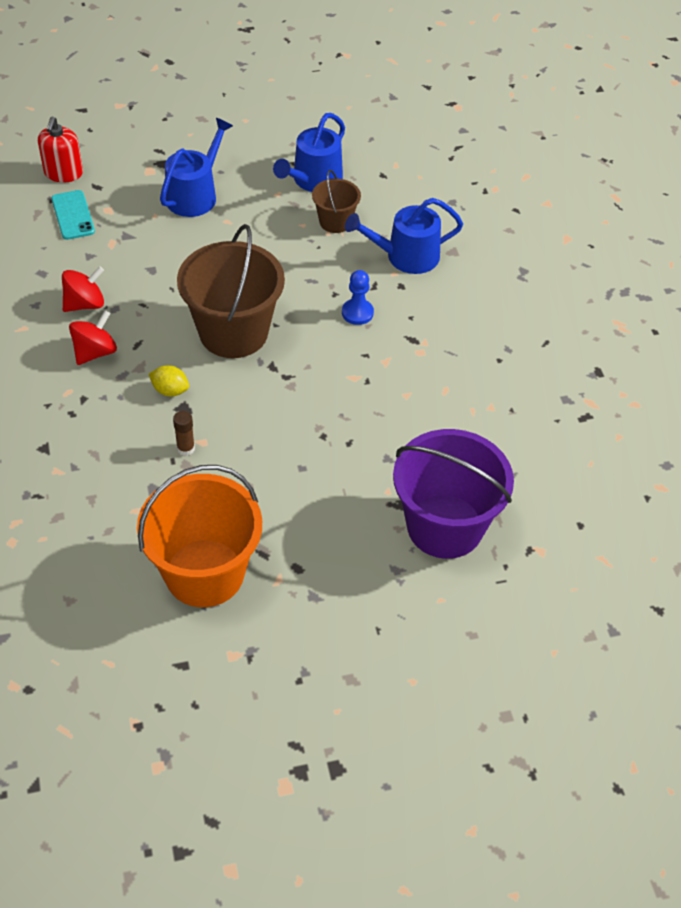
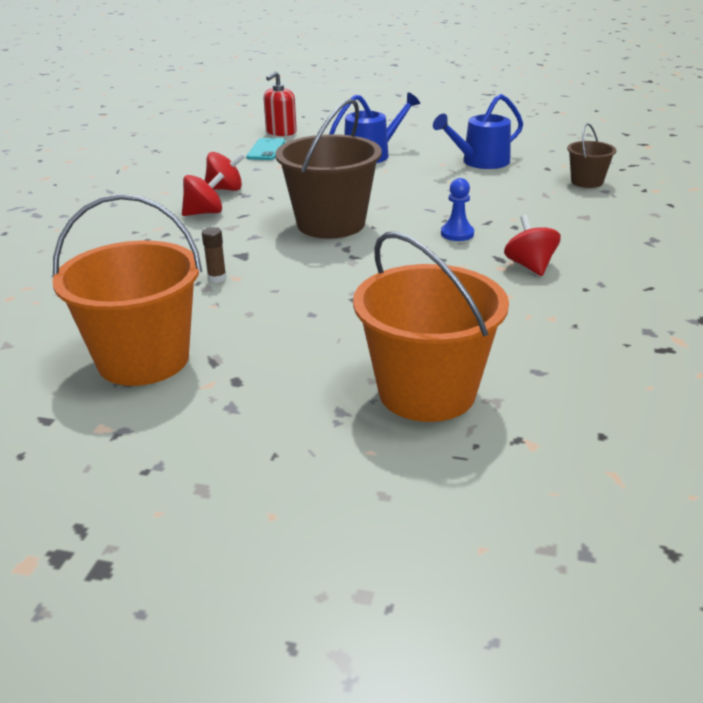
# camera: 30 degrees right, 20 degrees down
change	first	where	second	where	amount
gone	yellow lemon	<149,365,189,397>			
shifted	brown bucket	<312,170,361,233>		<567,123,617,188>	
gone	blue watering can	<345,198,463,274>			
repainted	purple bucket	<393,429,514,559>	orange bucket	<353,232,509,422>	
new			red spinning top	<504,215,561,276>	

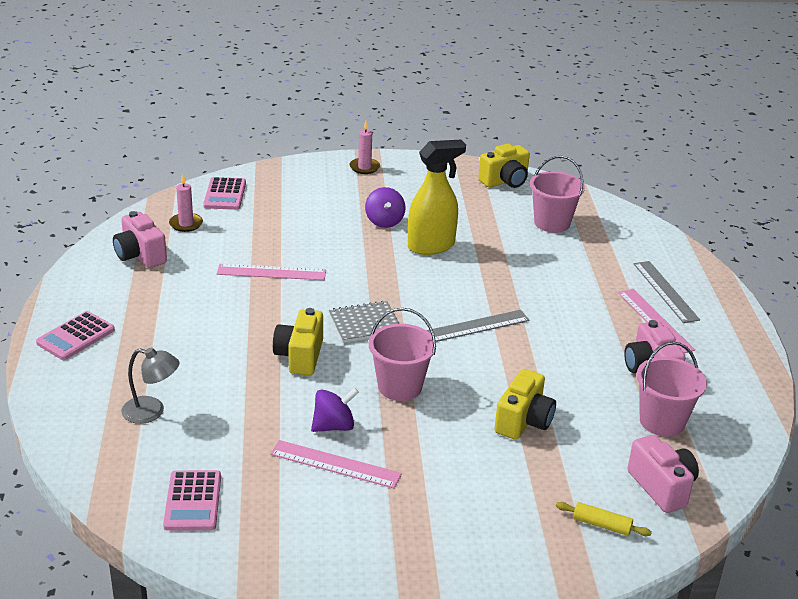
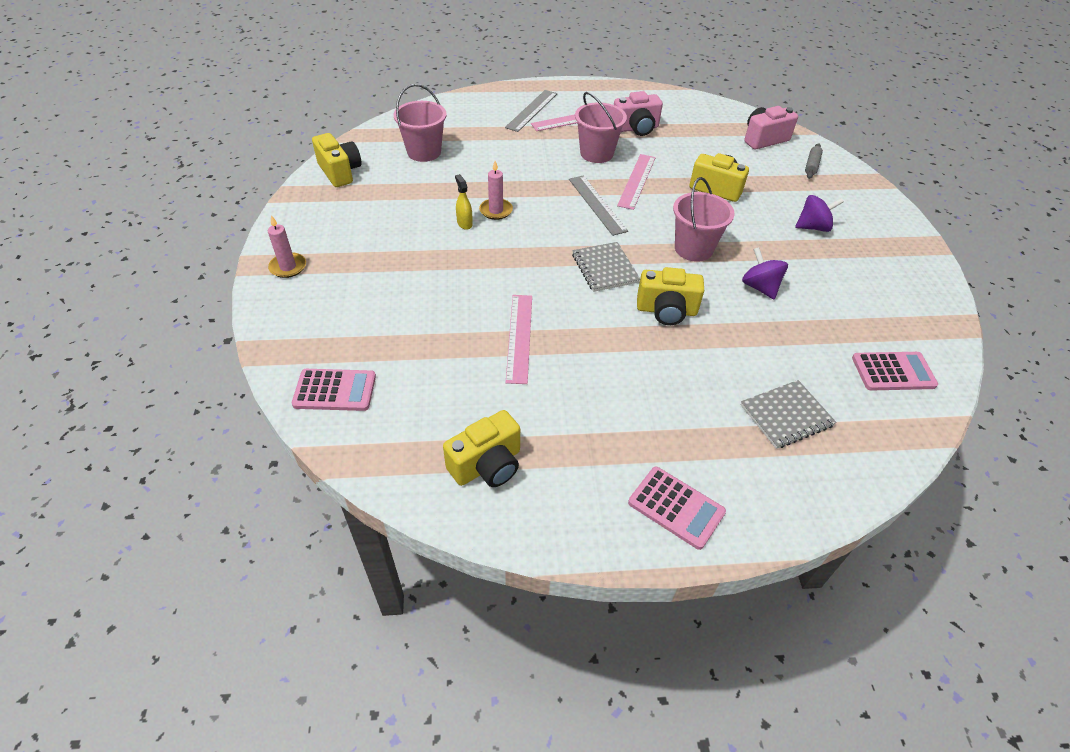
# camera: 90 degrees left, 15 degrees up
change	first	where	second	where	amount
repainted	pink camera	<113,211,167,268>	yellow camera	<443,410,520,487>	
swapped	grey lamp	<121,347,179,424>	grey notebook	<741,380,837,449>	
shifted	pink candle	<169,174,203,232>		<479,161,513,220>	
shifted	pink ruler	<270,440,402,488>		<617,154,656,210>	
shifted	purple spinning top	<365,187,406,228>		<795,195,844,232>	
scaled	yellow spray bottle	<408,139,466,255>		<455,174,473,230>	x0.44
repainted	yellow rolling pin	<556,502,652,536>	grey rolling pin	<805,143,823,179>	
rotated	grey ruler	<633,261,700,323>		<505,90,557,132>	45 degrees counterclockwise
shifted	pink bucket	<636,341,707,436>		<575,92,627,163>	

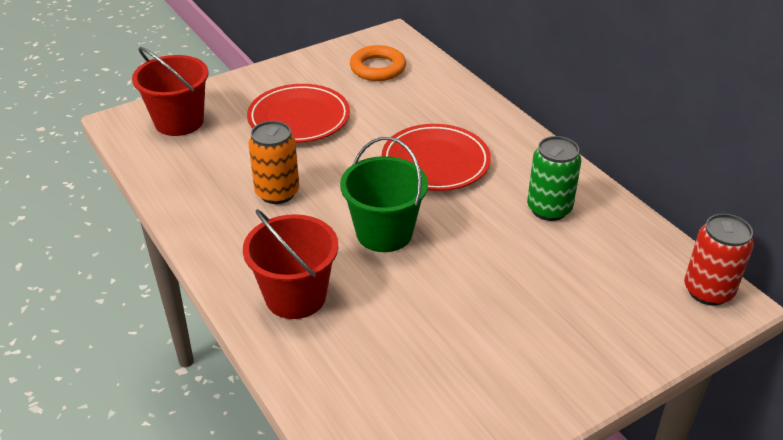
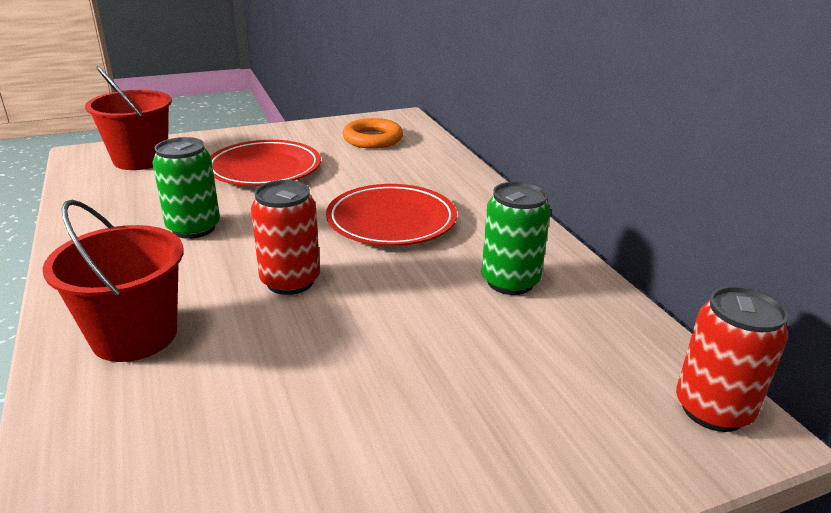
# camera: 10 degrees right, 10 degrees down
change	first	where	second	where	amount
repainted	orange can	<248,121,299,204>	green can	<152,137,220,239>	
swapped	green bucket	<340,137,428,252>	red can	<251,180,320,295>	

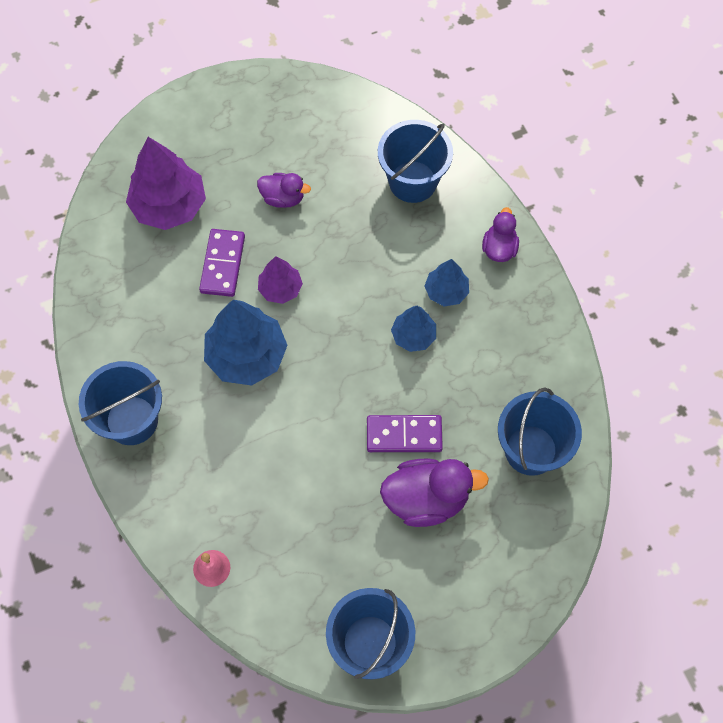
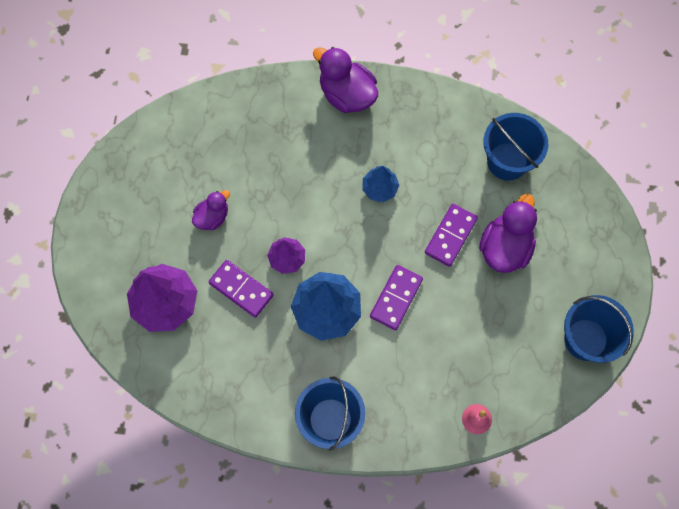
# camera: 60 degrees left, 5 degrees up
change	first	where	second	where	amount
gone	blue bucket	<378,120,453,203>			
gone	blue tree	<425,259,469,306>			
scaled	purple duck	<482,207,519,262>		<313,47,378,113>	x1.69
new			purple domino	<370,265,423,330>	

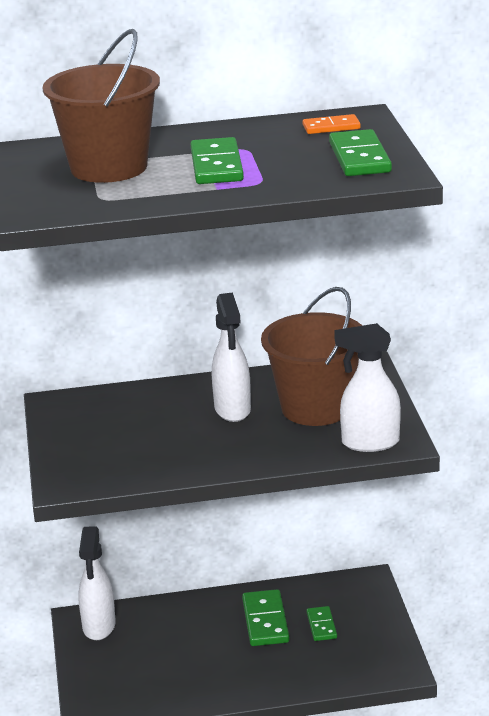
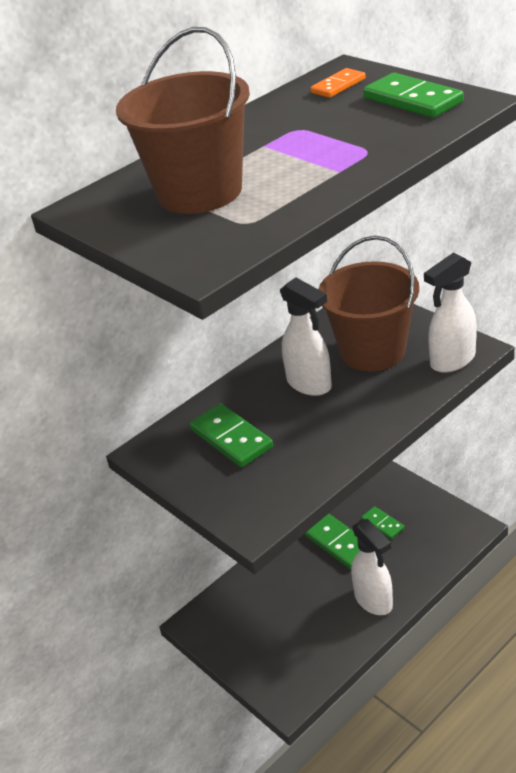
# camera: 30 degrees left, 10 degrees up
change	first	where	second	where	amount
shifted	white spray bottle	<78,526,116,640>		<351,519,393,615>	
shifted	green domino	<191,137,244,184>		<190,404,273,467>	

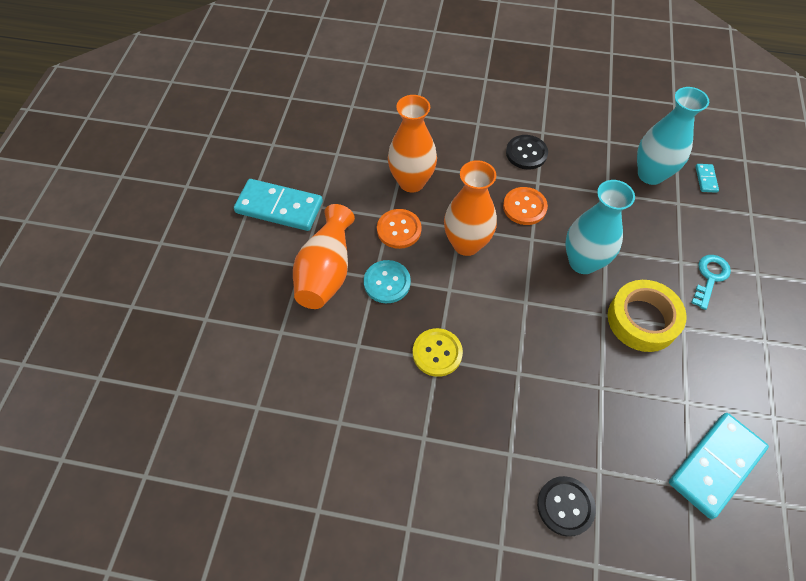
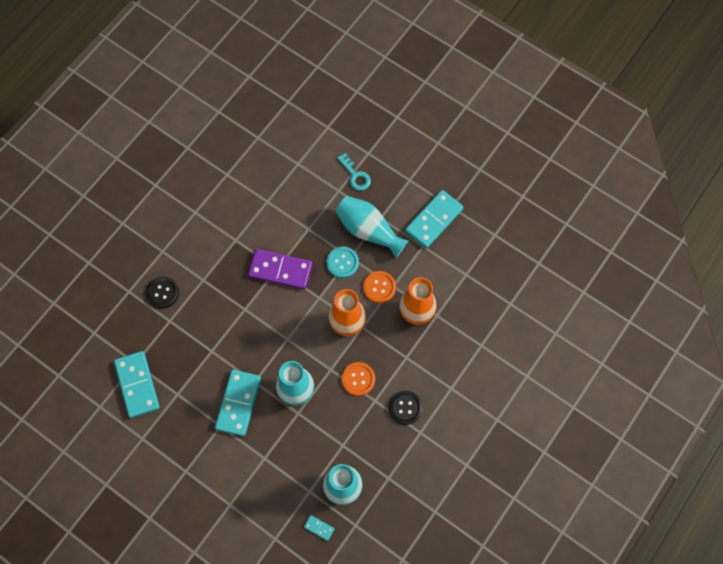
# camera: 115 degrees right, 10 degrees up
change	first	where	second	where	amount
repainted	orange vase	<293,204,355,309>	turquoise vase	<335,196,409,258>	
swapped	yellow button	<413,328,463,377>	purple domino	<248,249,313,289>	
swapped	yellow tape	<608,280,687,352>	turquoise domino	<215,370,261,436>	
shifted	turquoise key	<691,255,731,310>		<337,153,371,191>	

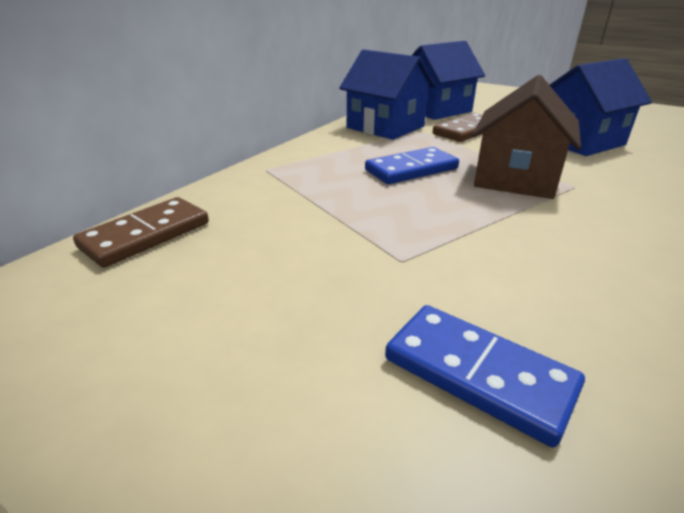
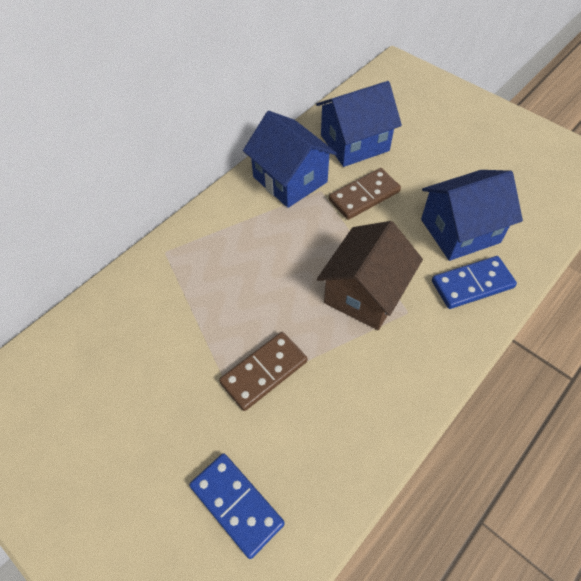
# camera: 10 degrees right, 25 degrees up
change	first	where	second	where	amount
shifted	brown domino	<73,197,209,267>		<219,332,308,411>	
shifted	blue domino	<365,147,459,184>		<432,256,517,309>	

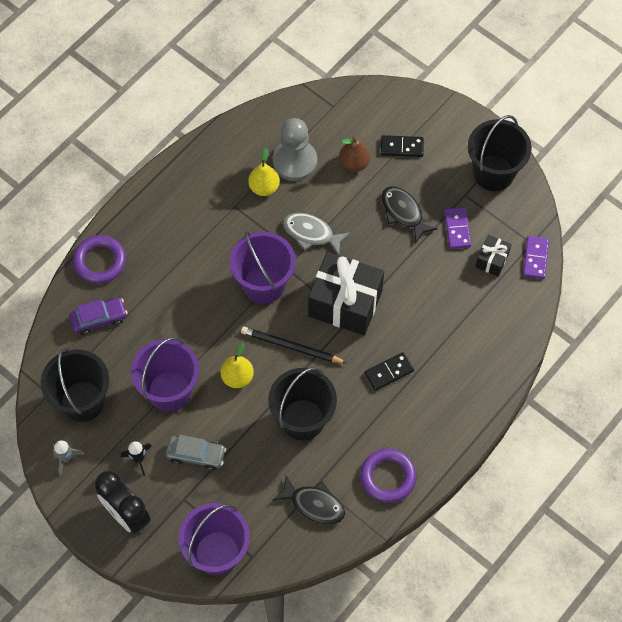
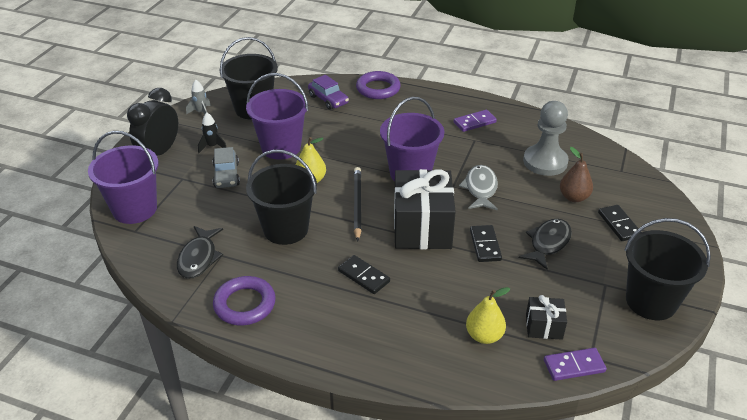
# camera: 70 degrees right, 25 degrees down
change	first	where	second	where	amount
shifted	yellow pear	<248,148,280,196>		<466,287,510,344>	
shifted	purple domino	<444,207,471,249>		<454,110,497,132>	
new			black domino	<470,225,502,262>	

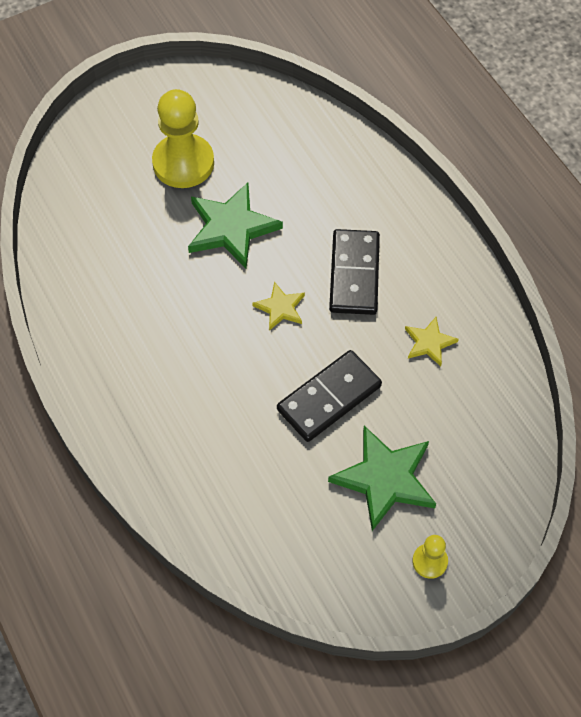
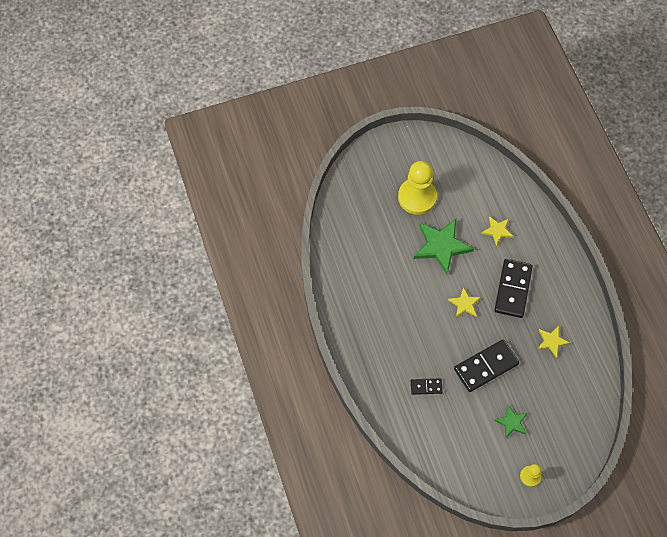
# camera: 10 degrees right, 5 degrees up
change	first	where	second	where	amount
scaled	green star	<328,426,436,531>		<494,405,527,438>	x0.53
new			black domino	<411,378,443,395>	
new			yellow star	<481,216,514,246>	

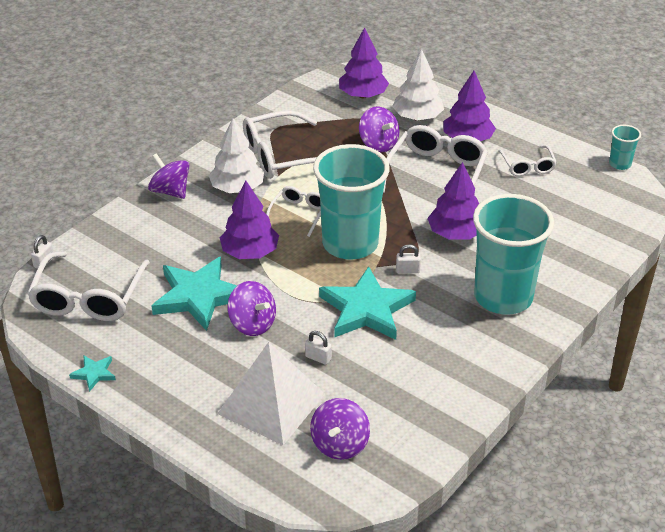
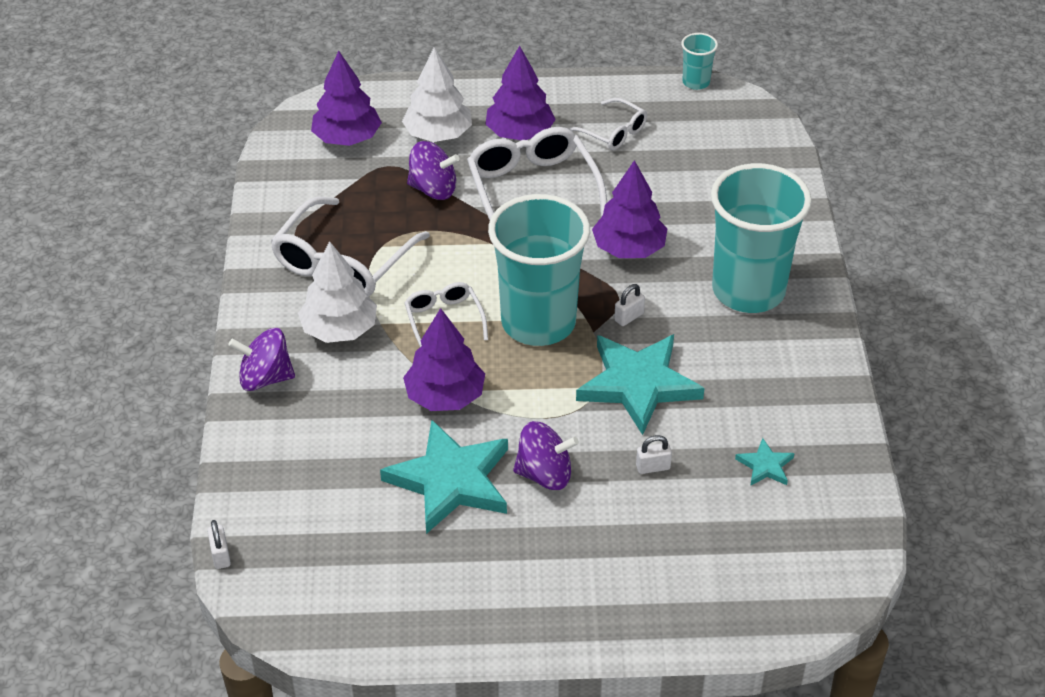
# camera: 40 degrees left, 5 degrees up
change	first	where	second	where	amount
gone	white glasses	<27,251,150,321>			
shifted	turquoise star	<69,356,116,392>		<735,438,794,486>	
gone	white pyramid	<217,342,325,445>			
gone	purple spinning top	<310,398,370,460>			

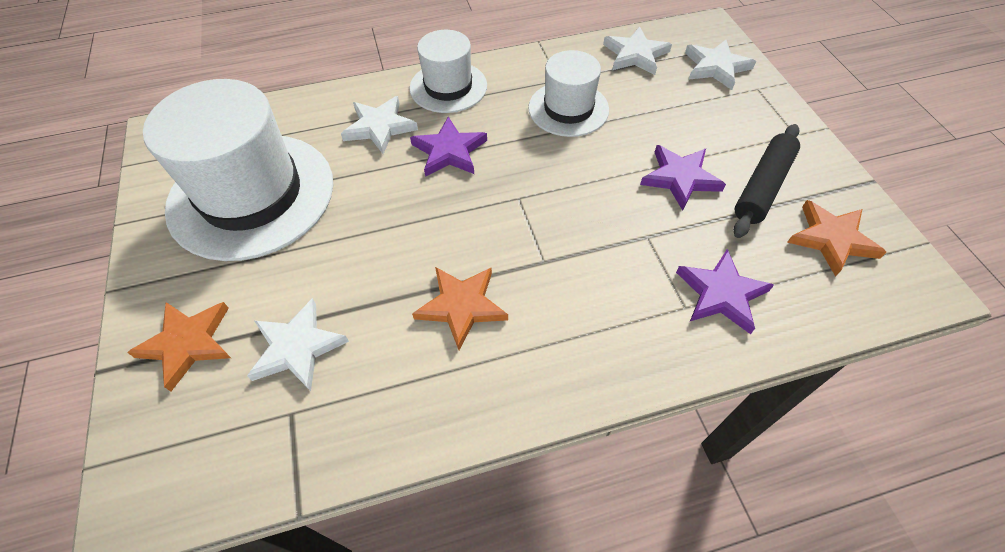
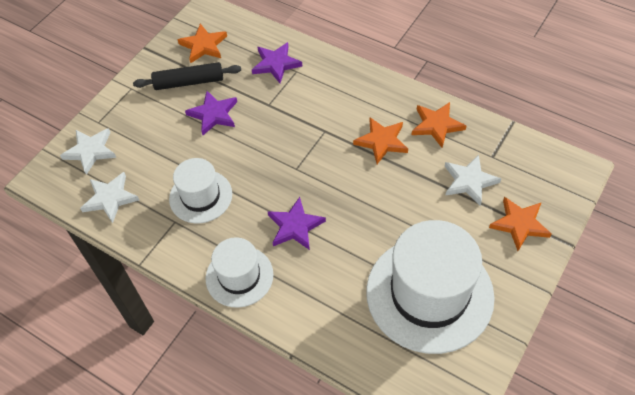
# camera: 130 degrees left, 0 degrees up
change	first	where	second	where	amount
gone	white star	<341,96,418,154>			
new			orange star	<412,102,466,148>	

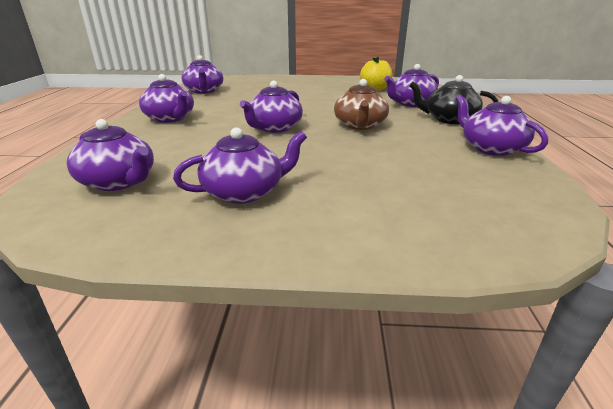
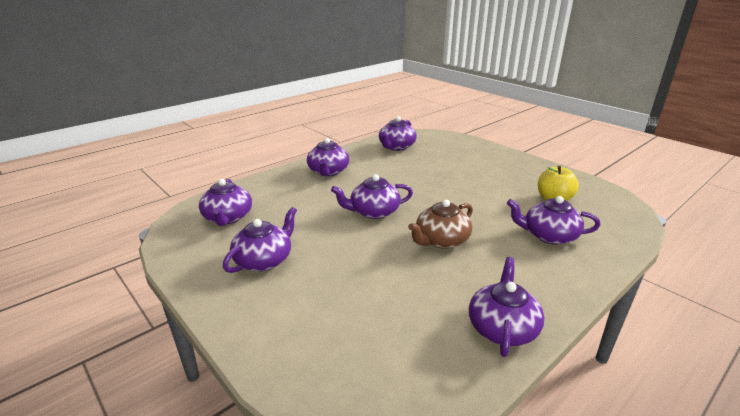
# camera: 45 degrees right, 0 degrees up
change	first	where	second	where	amount
rotated	purple teapot	<173,127,307,204>		<223,207,297,273>	75 degrees counterclockwise
gone	black teapot	<409,75,499,124>			

